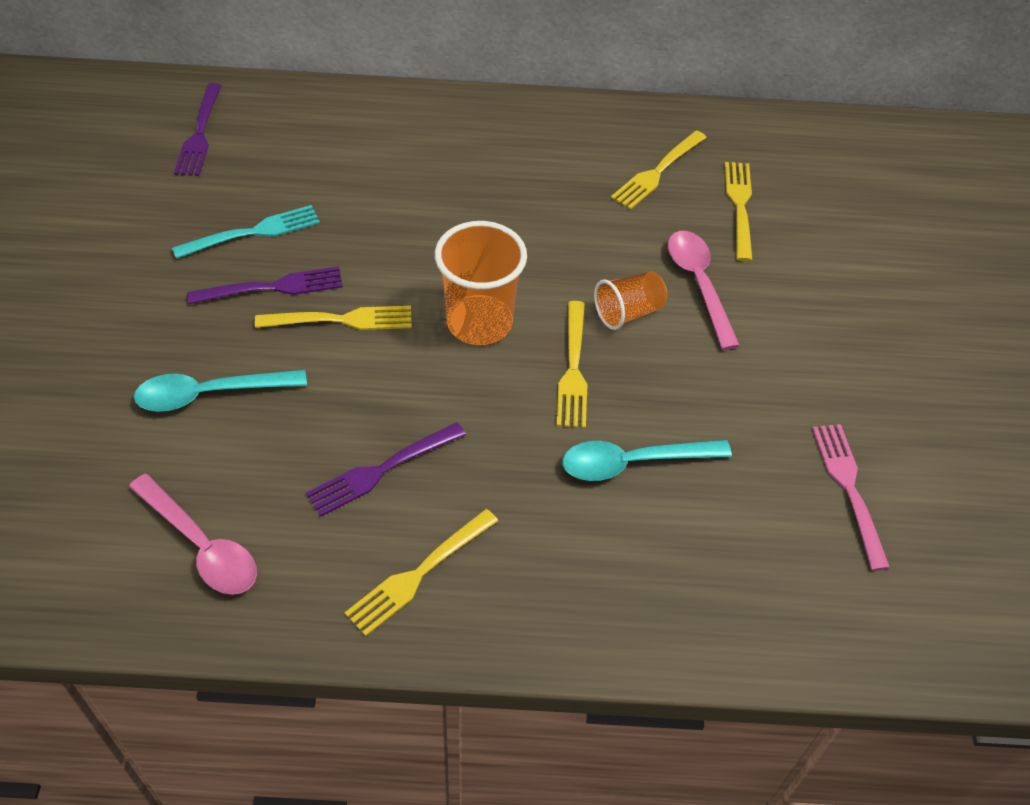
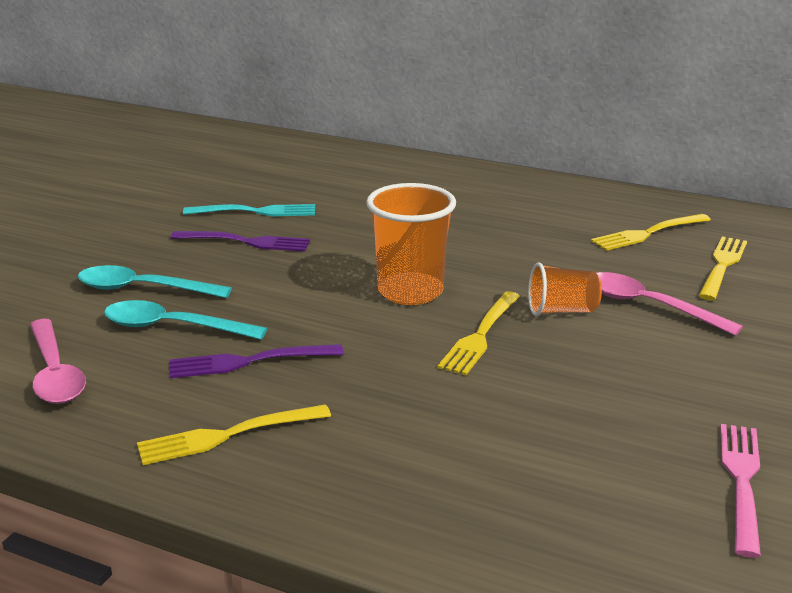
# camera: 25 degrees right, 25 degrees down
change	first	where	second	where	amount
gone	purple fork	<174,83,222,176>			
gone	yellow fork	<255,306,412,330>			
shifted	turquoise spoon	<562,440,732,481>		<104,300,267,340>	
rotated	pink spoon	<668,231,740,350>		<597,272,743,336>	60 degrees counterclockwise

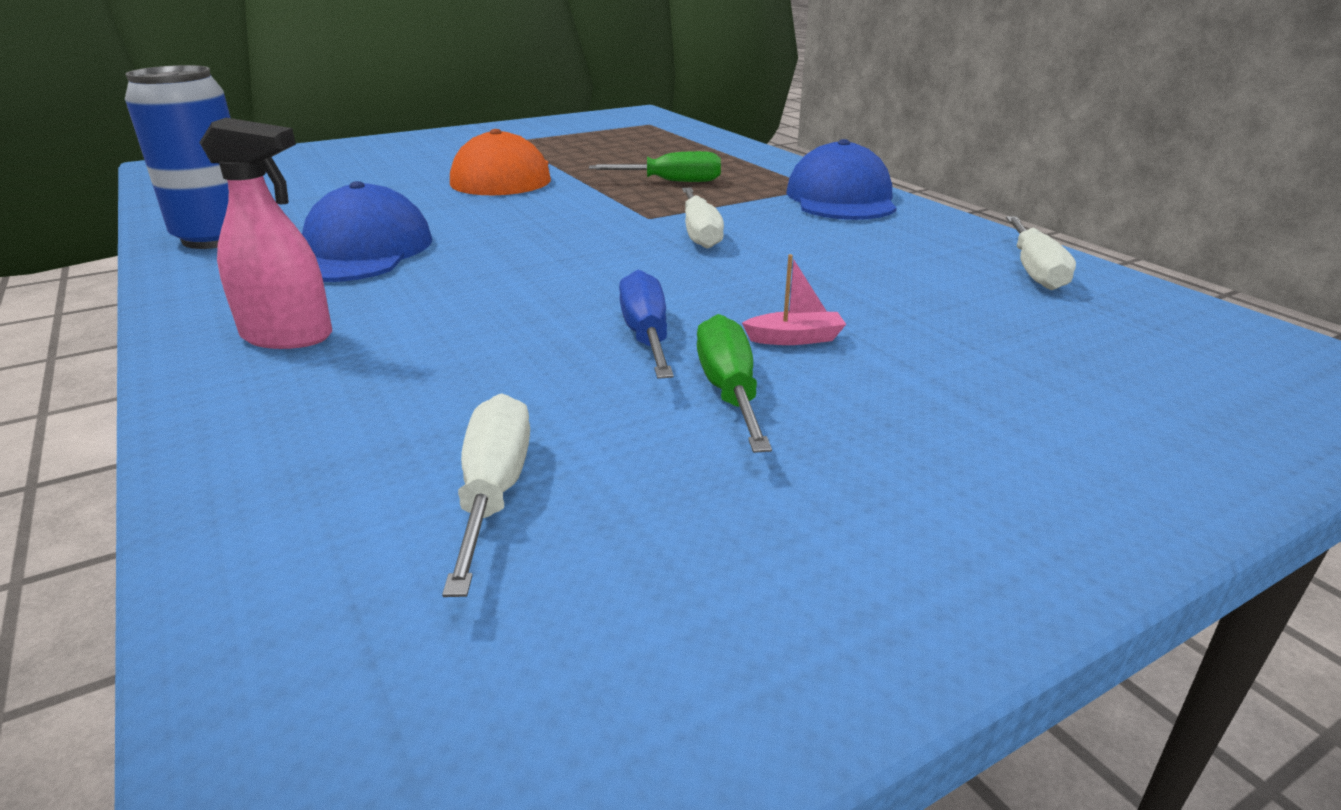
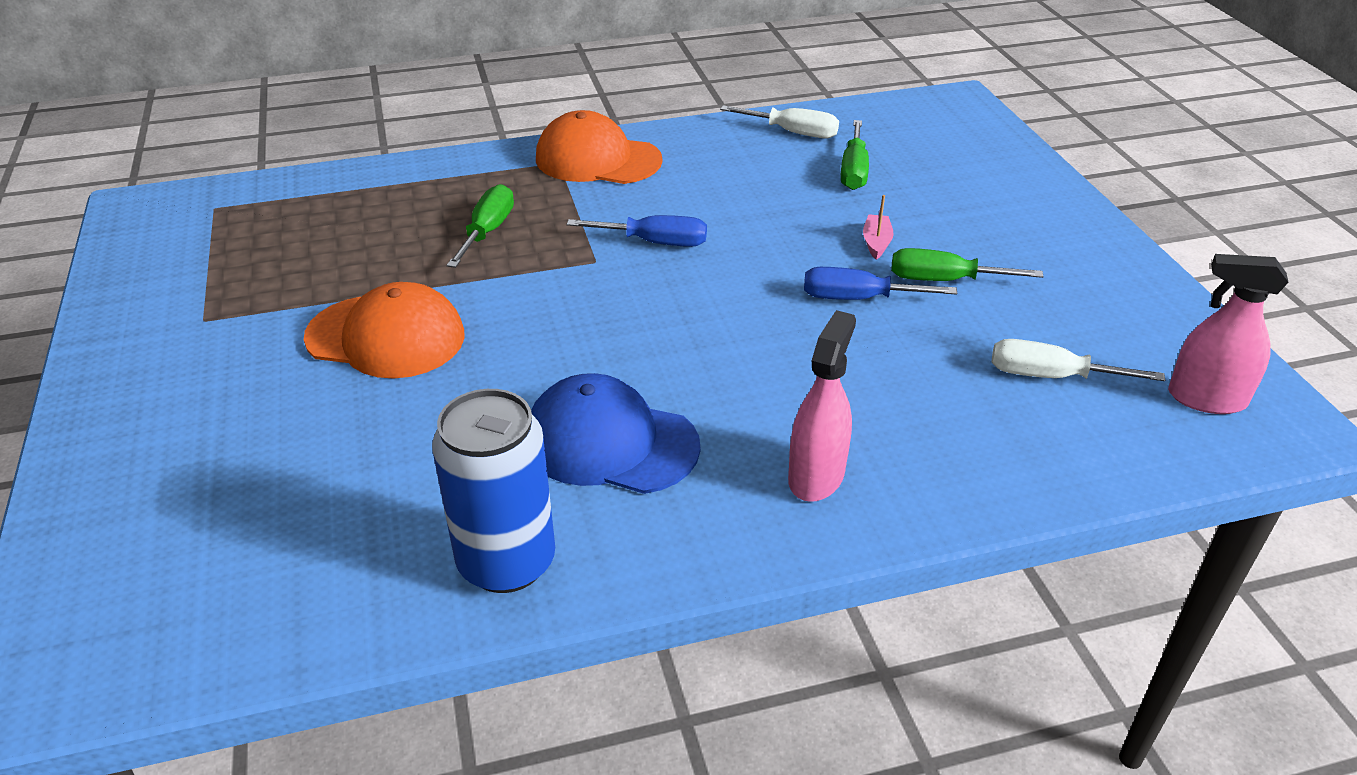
# camera: 75 degrees left, 10 degrees up
change	first	where	second	where	amount
repainted	white screwdriver	<682,188,724,249>	blue screwdriver	<567,215,707,247>	
repainted	blue cap	<786,139,897,220>	orange cap	<536,110,663,184>	
new			green screwdriver	<841,120,869,190>	
new			pink spray bottle	<1168,254,1289,414>	

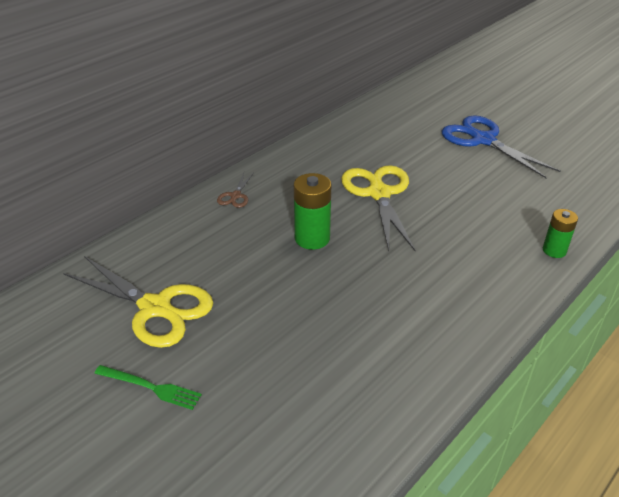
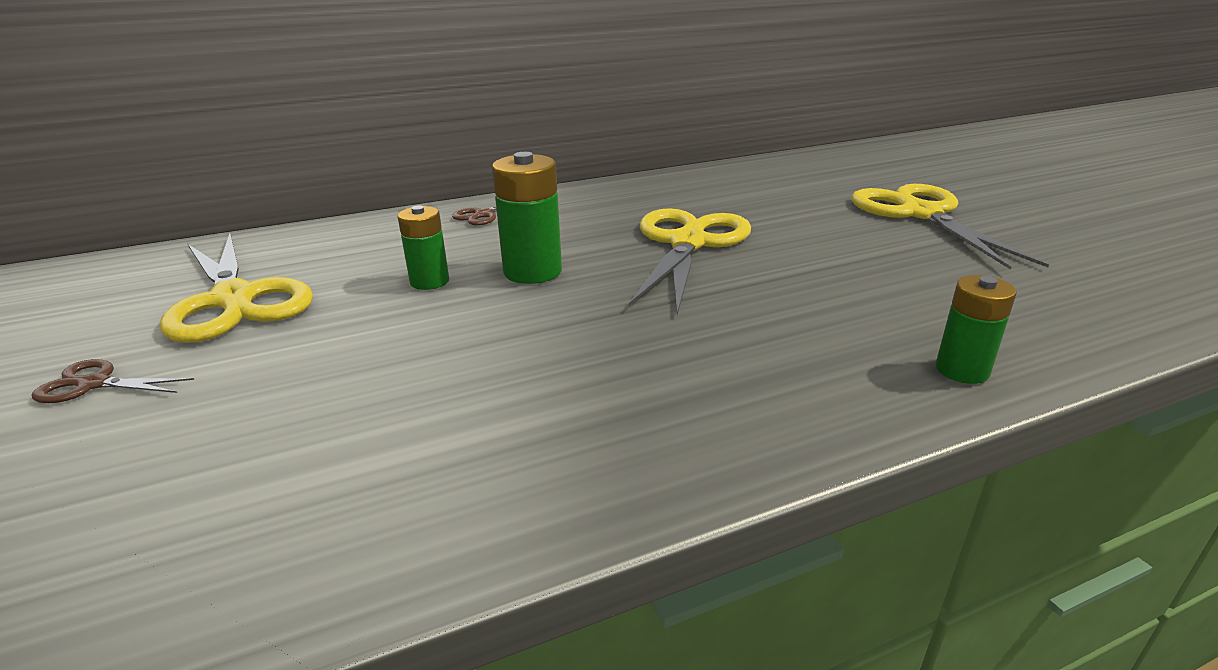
# camera: 25 degrees right, 10 degrees down
change	first	where	second	where	amount
swapped	green fork	<94,365,202,410>	brown scissors	<32,359,194,403>	
repainted	blue scissors	<442,115,560,178>	yellow scissors	<851,184,1049,270>	
new			green battery	<397,205,449,290>	

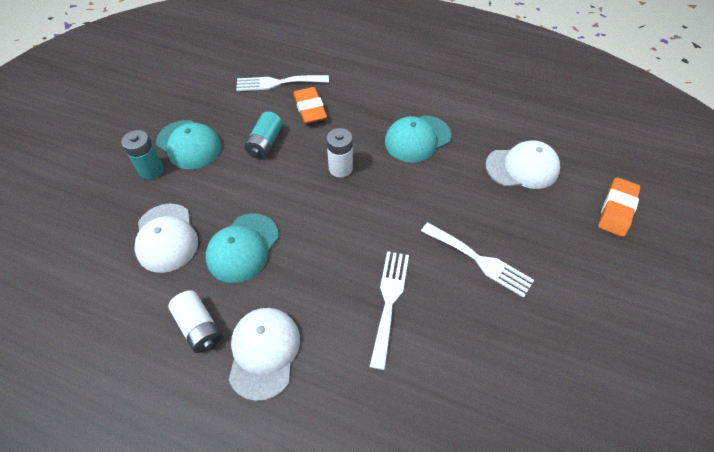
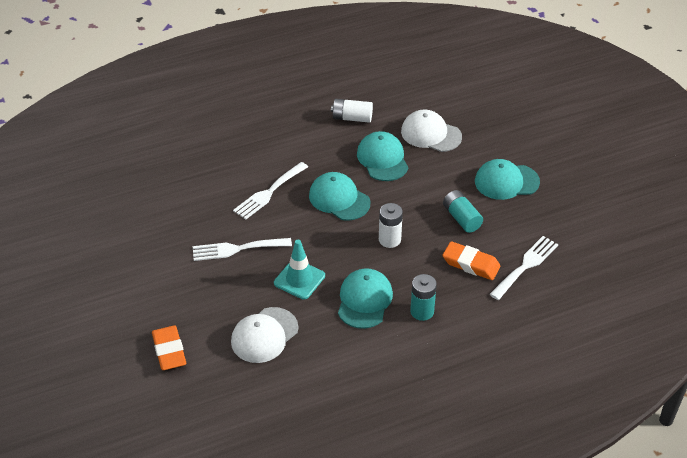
# camera: 135 degrees right, 10 degrees down
change	first	where	second	where	amount
shifted	turquoise battery	<121,130,164,179>		<410,274,437,321>	
gone	white cap	<229,308,300,401>			
rotated	white fork	<370,251,409,370>		<233,162,308,220>	75 degrees clockwise
new			turquoise traffic cone	<274,240,325,299>	
new			turquoise cap	<309,172,370,221>	

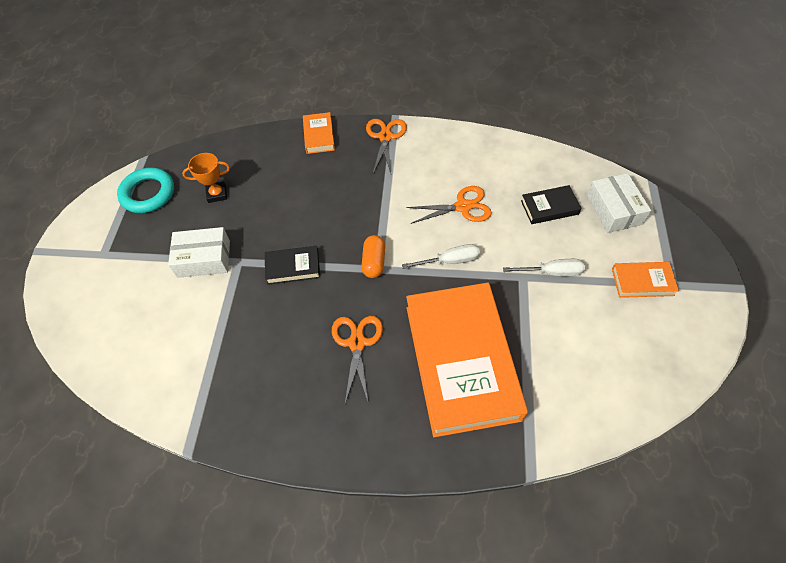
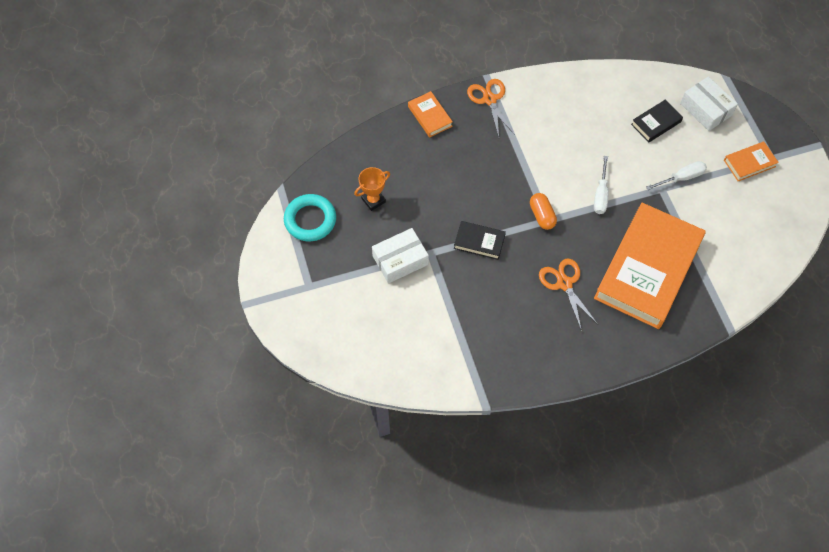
# camera: 25 degrees left, 5 degrees up
change	first	where	second	where	amount
rotated	black book	<265,246,320,285>		<454,221,506,260>	45 degrees clockwise
rotated	white screwdriver	<402,244,480,269>		<594,156,609,214>	135 degrees clockwise
gone	orange scissors	<406,186,492,224>			
rotated	orange book	<406,283,528,437>		<594,203,706,329>	60 degrees clockwise

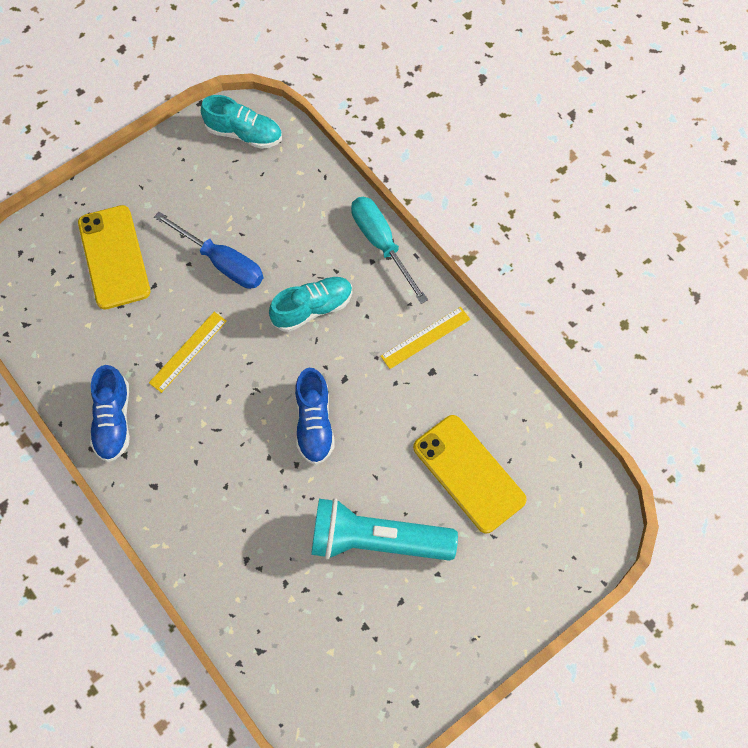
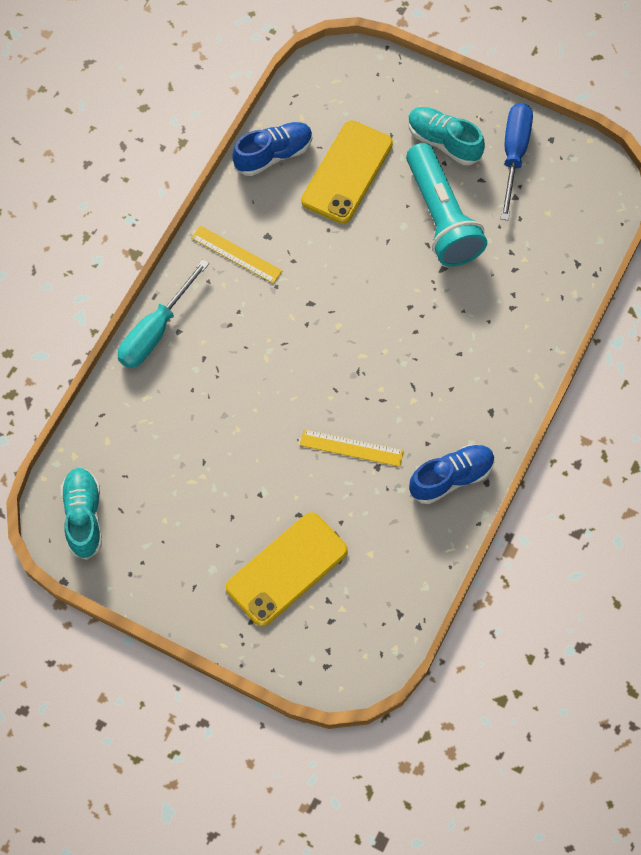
# camera: 115 degrees left, 0 degrees up
change	first	where	second	where	amount
shifted	blue screwdriver	<154,212,263,289>		<500,103,533,221>	
shifted	turquoise shoe	<269,277,353,332>		<408,107,485,165>	
shifted	blue shoe	<295,368,335,465>		<232,122,312,176>	

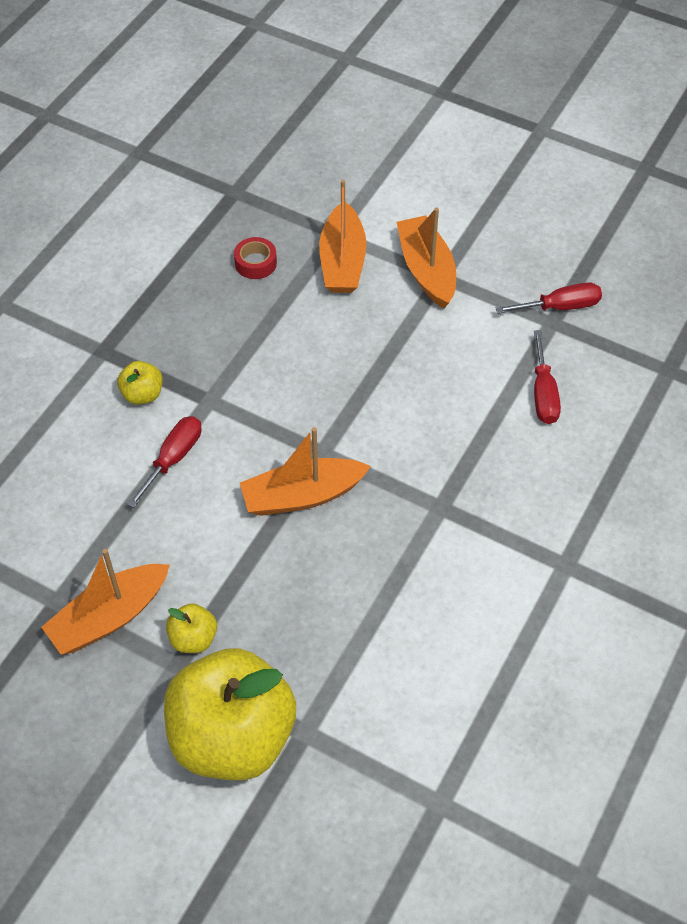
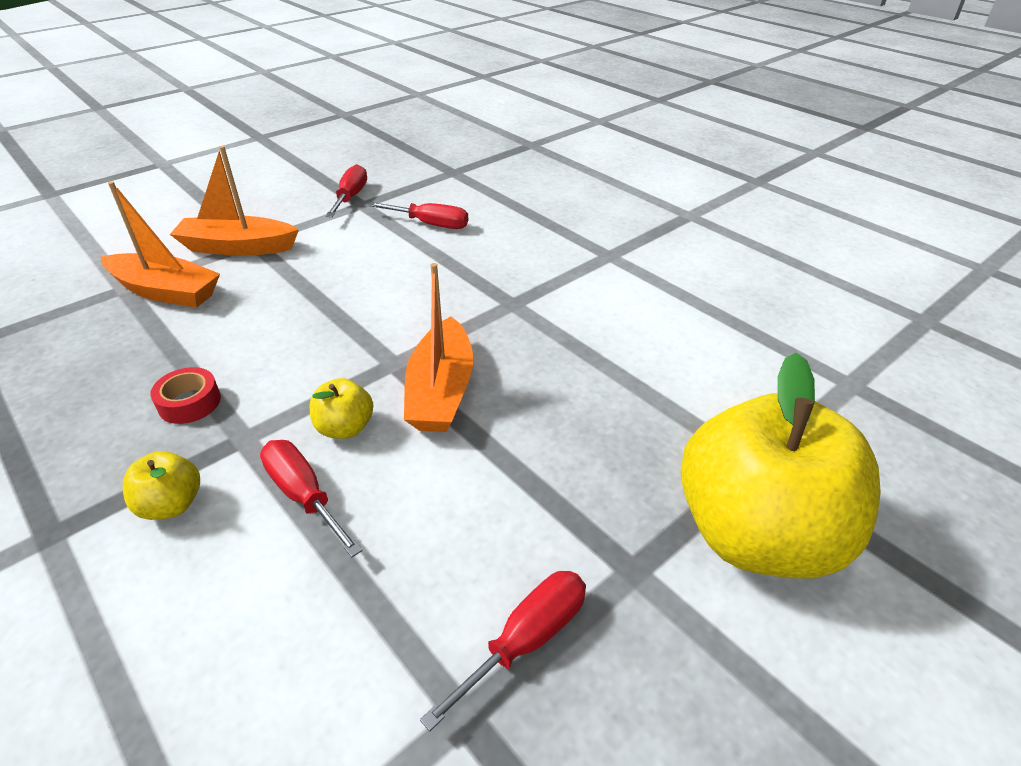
# camera: 70 degrees left, 15 degrees down
change	first	where	second	where	amount
swapped	orange boat	<41,549,170,655>	red screwdriver	<420,571,586,731>	
shifted	yellow apple	<166,603,217,653>		<310,378,373,439>	
shifted	red tape	<234,237,277,279>		<151,367,221,424>	

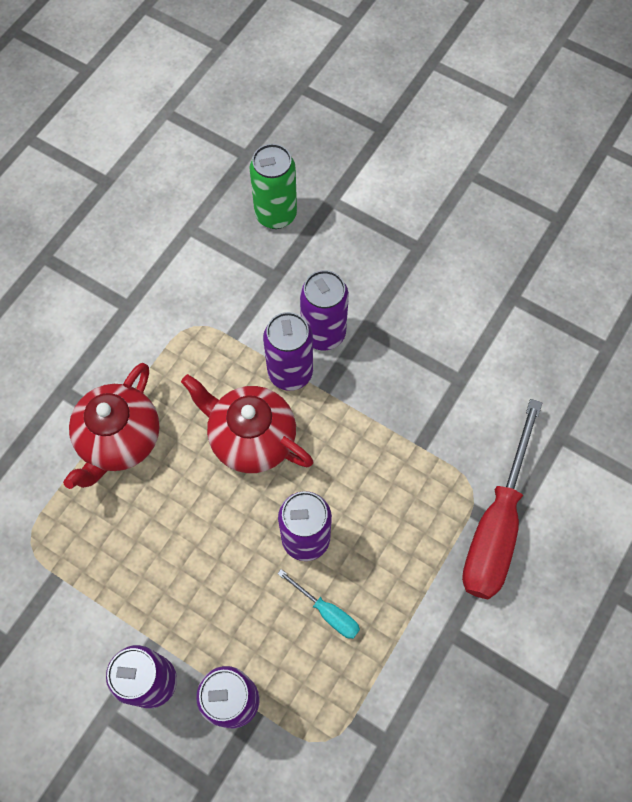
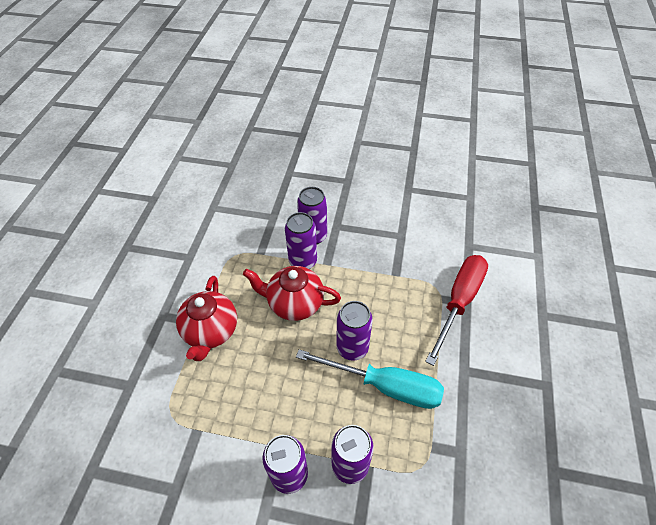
# camera: 20 degrees left, 15 degrees down
change	first	where	second	where	amount
gone	green can	<249,144,297,229>			
scaled	turquoise screwdriver	<277,569,360,639>		<296,349,444,409>	x2.21
rotated	red screwdriver	<462,399,542,599>		<425,255,488,366>	150 degrees counterclockwise

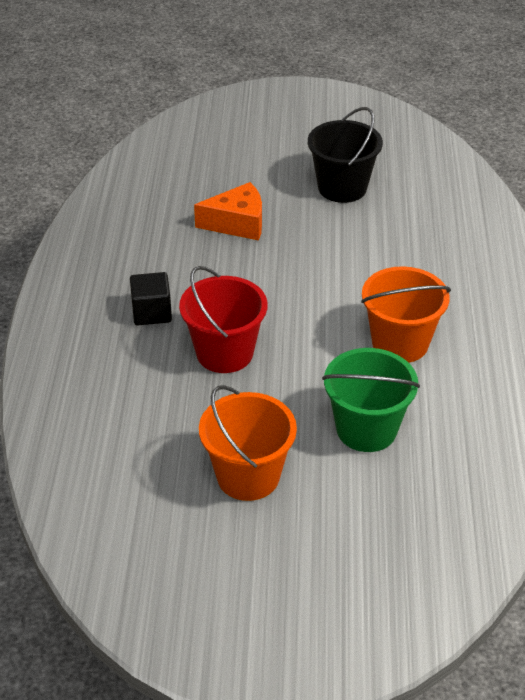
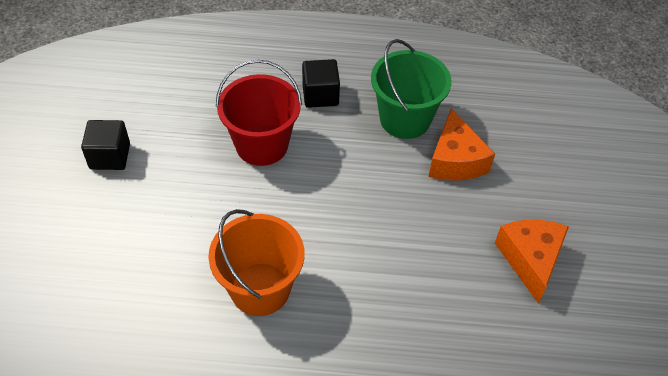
# camera: 90 degrees right, 10 degrees up
change	first	where	second	where	amount
swapped	orange bucket	<199,385,297,501>	black cube	<81,120,130,170>	
swapped	black bucket	<308,107,383,203>	orange cheese	<495,220,569,303>	
shifted	green bucket	<322,348,420,452>		<371,39,452,139>	

